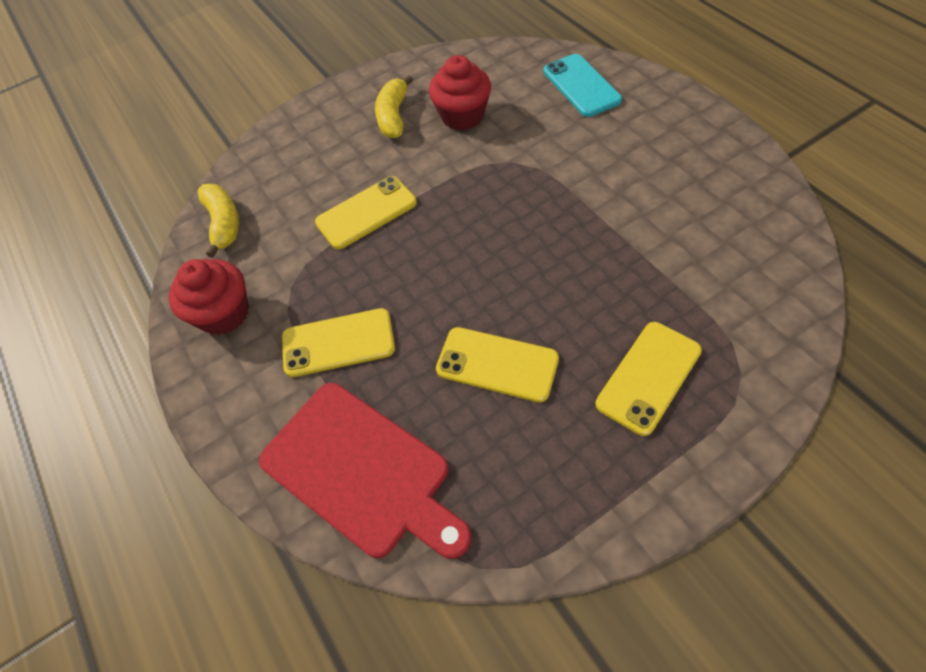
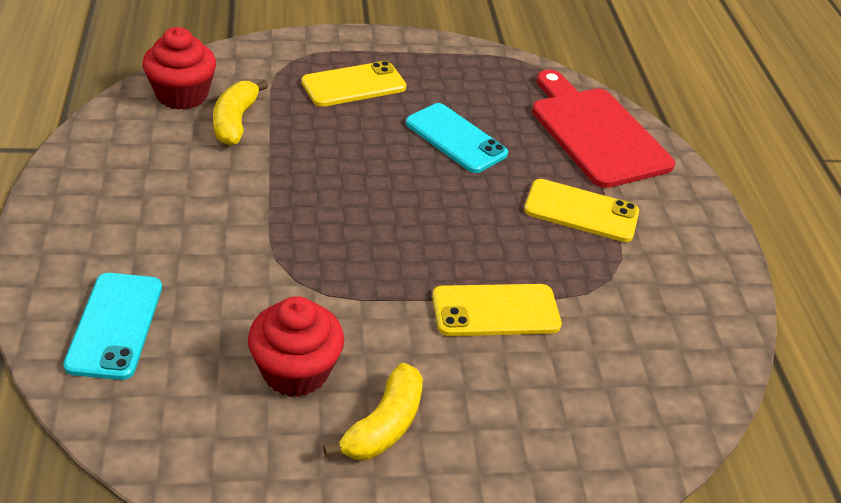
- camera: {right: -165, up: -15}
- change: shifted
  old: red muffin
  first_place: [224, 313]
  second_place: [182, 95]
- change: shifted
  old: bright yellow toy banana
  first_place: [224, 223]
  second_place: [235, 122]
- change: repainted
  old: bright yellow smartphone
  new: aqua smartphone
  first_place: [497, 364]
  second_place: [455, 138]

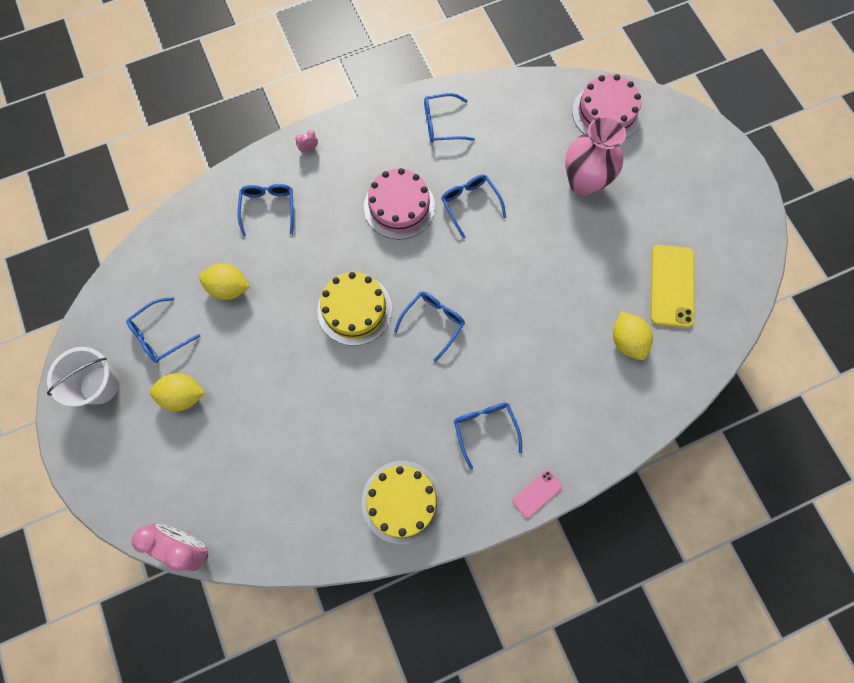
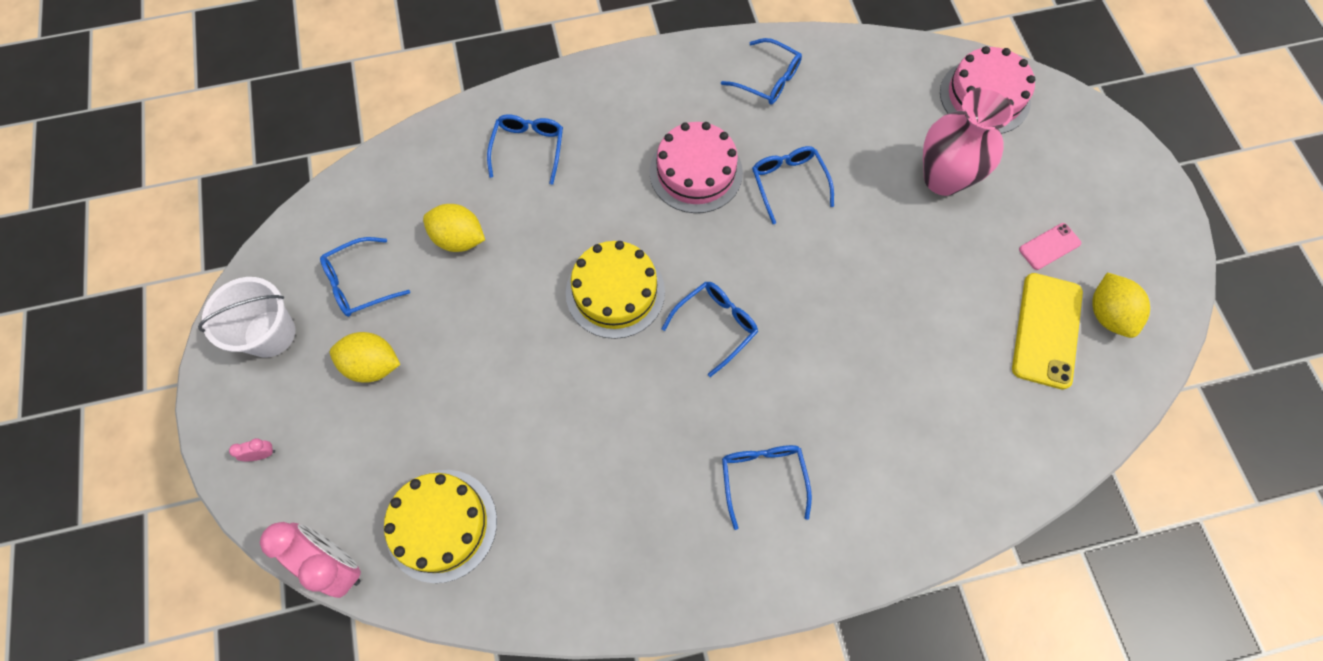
- camera: {right: 10, up: -5}
- change: shifted
  old: rosy clock
  first_place: [309, 149]
  second_place: [262, 454]
- change: shifted
  old: bright yellow gateau
  first_place: [402, 501]
  second_place: [441, 525]
- change: shifted
  old: rosy smartphone
  first_place: [537, 493]
  second_place: [1049, 246]
- change: shifted
  old: bright yellow toy lemon
  first_place: [626, 341]
  second_place: [1107, 314]
- change: rotated
  old: cobalt eyeglasses
  first_place: [442, 124]
  second_place: [768, 79]
  degrees: -150

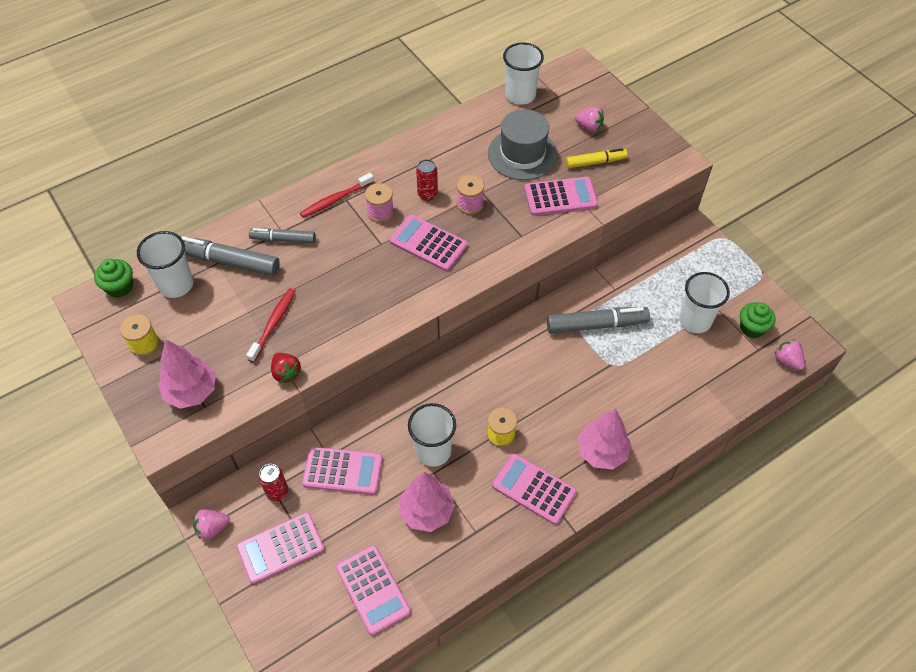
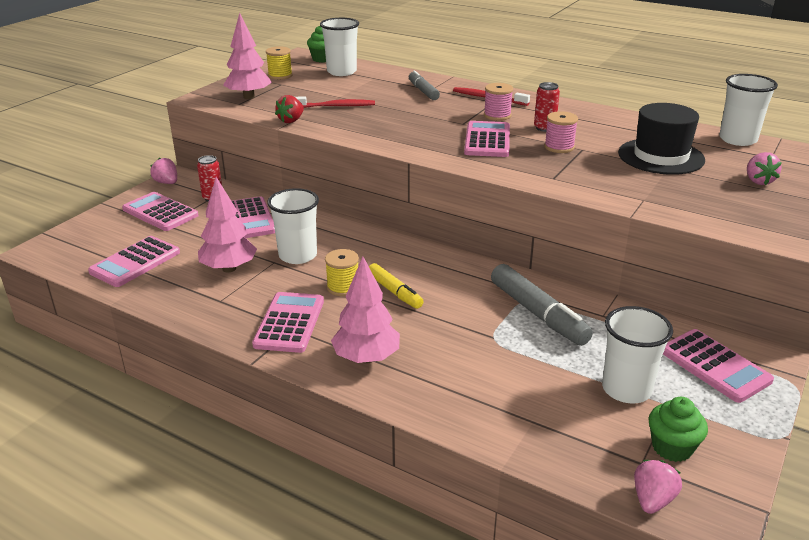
- camera: {right: 65, up: -25}
- change: gone
  old: grey marker
  first_place: [229, 261]
- change: shifted
  old: rosy pocket calculator
  first_place: [560, 197]
  second_place: [714, 366]
- change: shifted
  old: bright yellow marker
  first_place: [595, 162]
  second_place: [394, 292]
- change: repainted
  old: grey tall hat
  new: jet-black tall hat
  first_place: [522, 154]
  second_place: [661, 156]

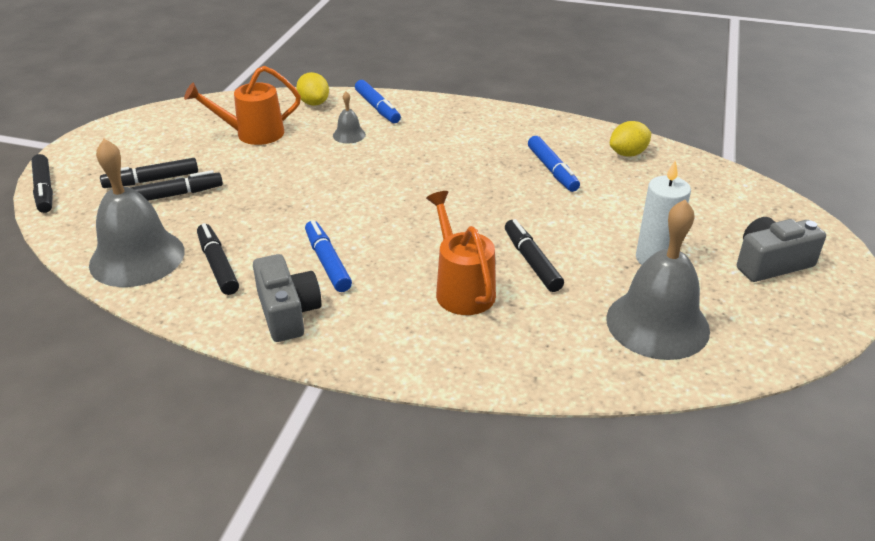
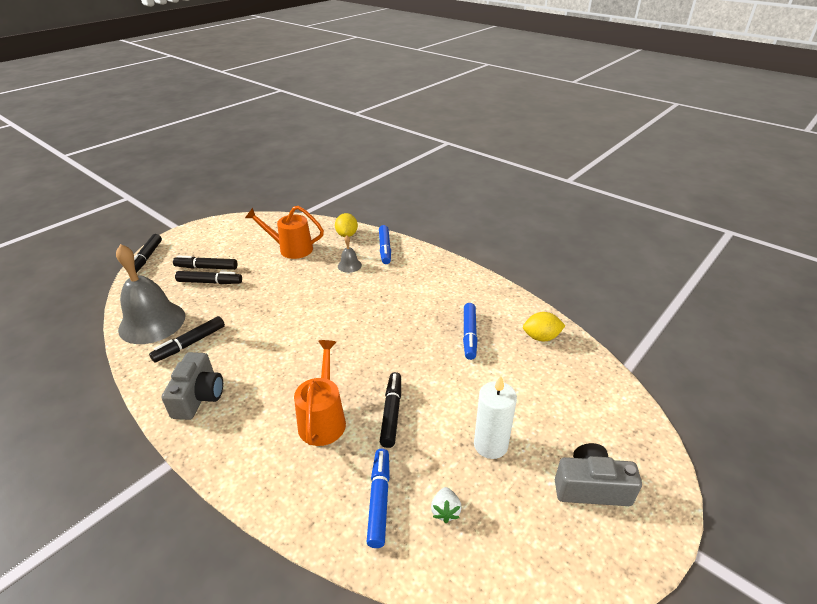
- camera: {right: 25, up: 0}
- change: shifted
  old: cobalt marker
  first_place: [327, 262]
  second_place: [379, 500]
- change: swapped
  old: grey bell
  new: white strawberry
  first_place: [657, 324]
  second_place: [445, 511]
- change: rotated
  old: jet-black marker
  first_place: [218, 265]
  second_place: [190, 344]
  degrees: -135

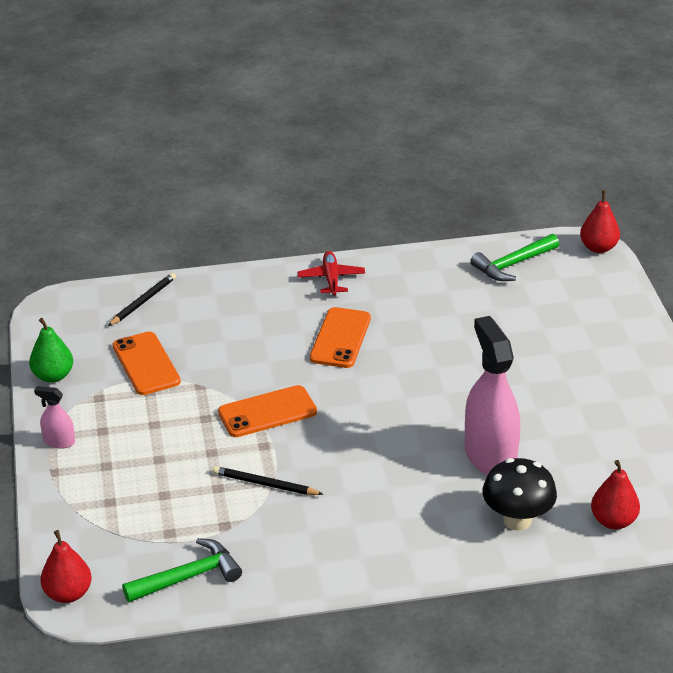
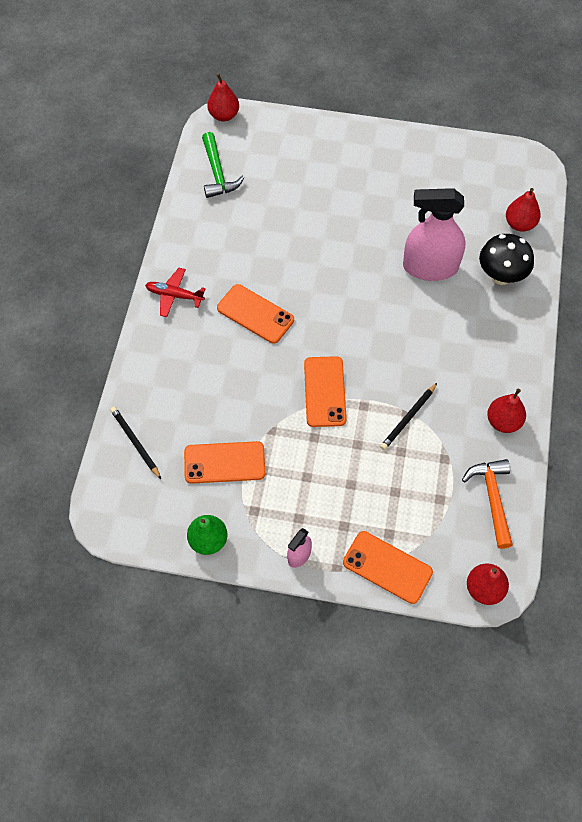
- camera: {right: -70, up: 25}
- change: new
  new: orange smartphone
  second_place: [387, 567]
- change: new
  new: red pear
  second_place: [503, 422]
- change: repainted
  old: emerald claw hammer
  new: orange claw hammer
  first_place: [188, 577]
  second_place: [492, 498]

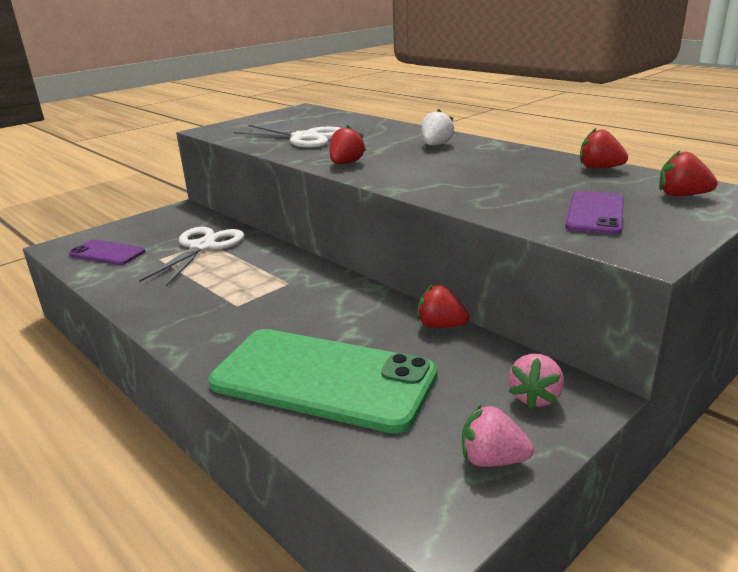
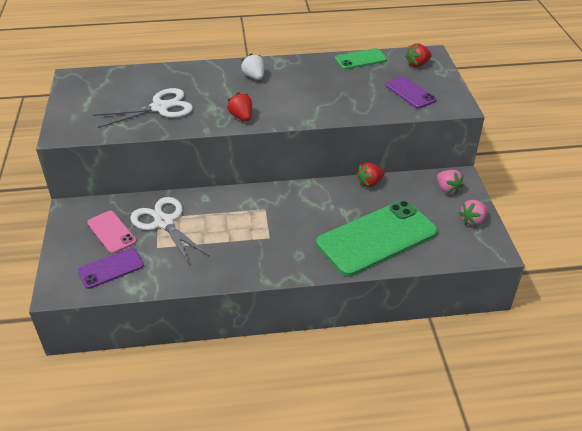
- camera: {right: -55, up: 15}
- change: new
  new: rosy smartphone
  second_place: [111, 232]
- change: swapped
  old: red strawberry
  new: emerald smartphone
  first_place: [599, 168]
  second_place: [360, 59]

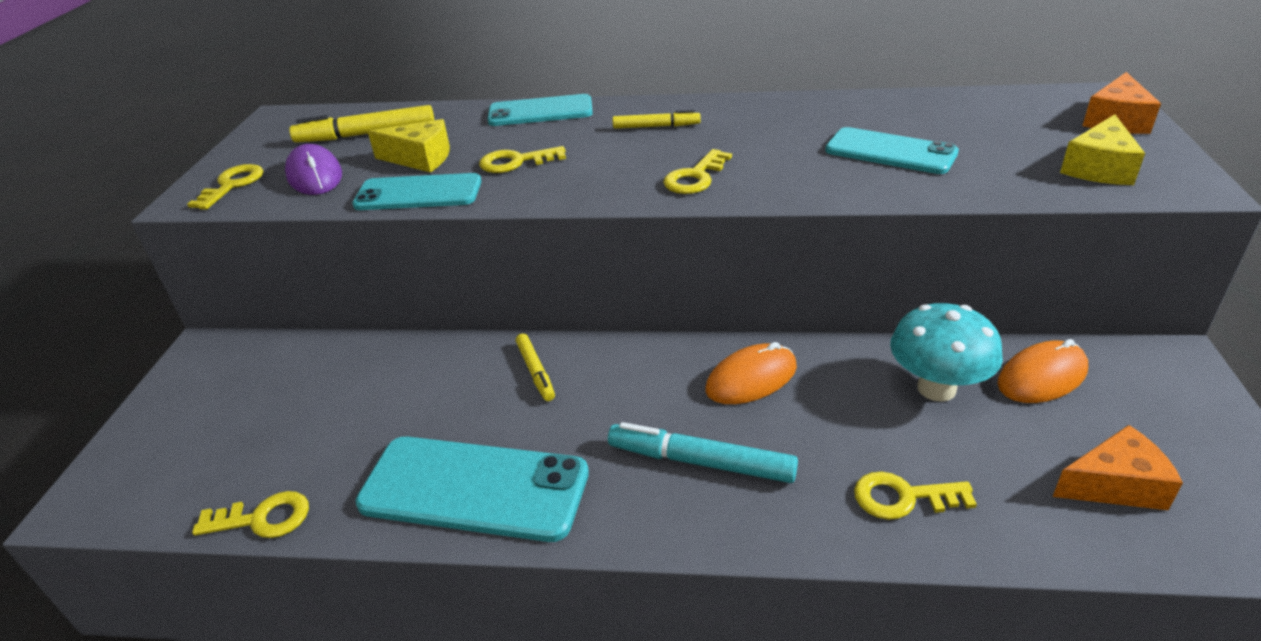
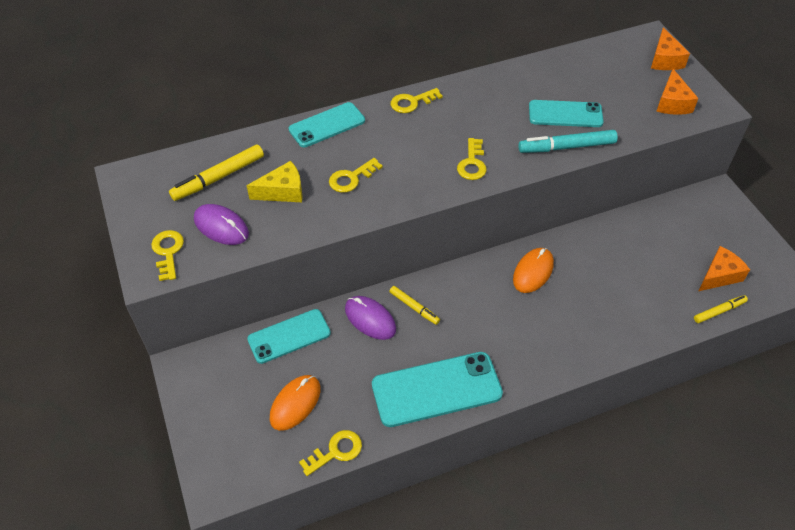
- camera: {right: -30, up: 15}
- change: gone
  old: aqua fungus
  first_place: [936, 388]
- change: new
  new: royal purple mouse
  second_place: [370, 319]
- change: shifted
  old: aqua smartphone
  first_place: [418, 193]
  second_place: [289, 336]
- change: shifted
  old: aqua marker
  first_place: [701, 462]
  second_place: [566, 147]
- change: shifted
  old: bright yellow marker
  first_place: [656, 126]
  second_place: [719, 311]
- change: shifted
  old: bright yellow key
  first_place: [903, 497]
  second_place: [412, 102]
- change: shifted
  old: orange mouse
  first_place: [1042, 376]
  second_place: [295, 403]
- change: repainted
  old: bright yellow cheese
  new: orange cheese
  first_place: [1099, 168]
  second_place: [672, 103]

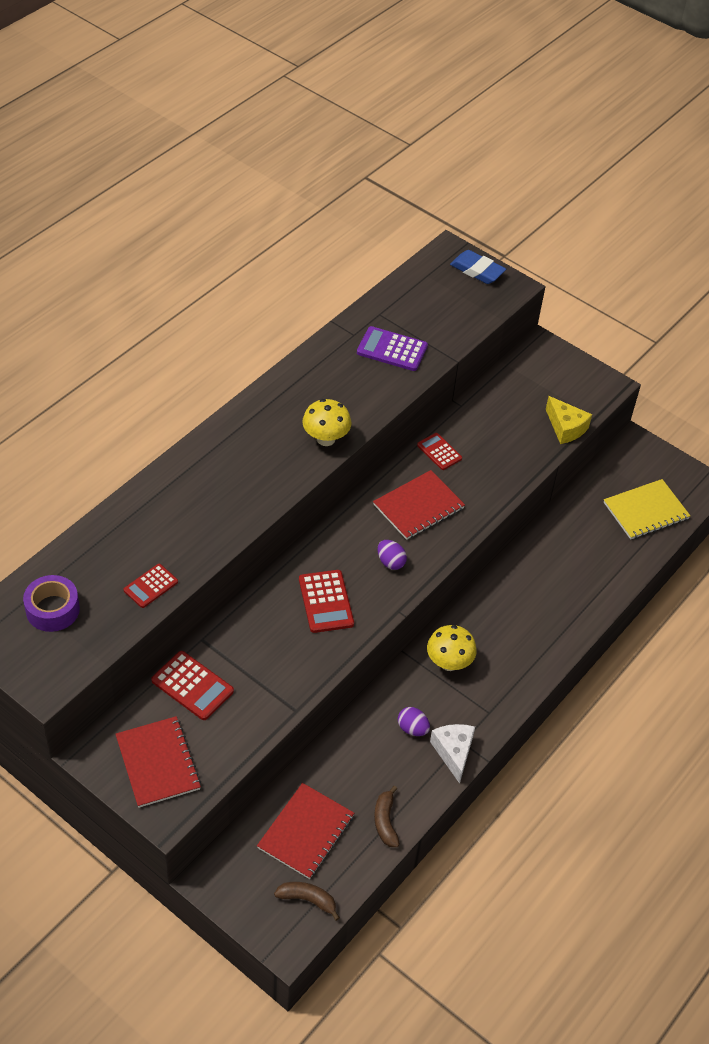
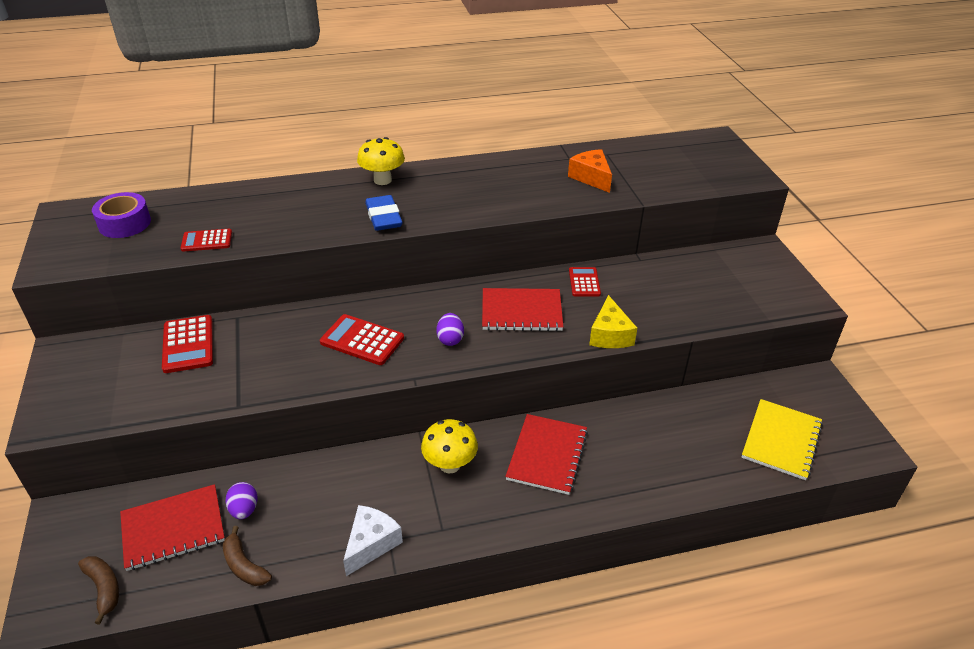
- camera: {right: 40, up: -10}
- change: shifted
  old: red notebook
  first_place: [158, 763]
  second_place: [547, 455]
- change: shifted
  old: bright yellow fungus
  first_place: [326, 439]
  second_place: [382, 180]
- change: shifted
  old: royal purple egg shape
  first_place: [412, 728]
  second_place: [244, 510]
- change: shifted
  old: cobalt eraser
  first_place: [477, 270]
  second_place: [383, 217]
- change: shifted
  old: bright yellow cheese
  first_place: [565, 428]
  second_place: [609, 335]
- change: swapped
  old: royal purple pocket calculator
  new: orange cheese
  first_place: [392, 349]
  second_place: [591, 178]
- change: rotated
  old: red pocket calculator
  first_place: [326, 602]
  second_place: [362, 340]
  degrees: 90
- change: rotated
  old: brown toy banana
  first_place: [385, 821]
  second_place: [244, 565]
  degrees: -75
- change: rotated
  old: bright yellow notebook
  first_place: [645, 511]
  second_place: [781, 440]
  degrees: -75

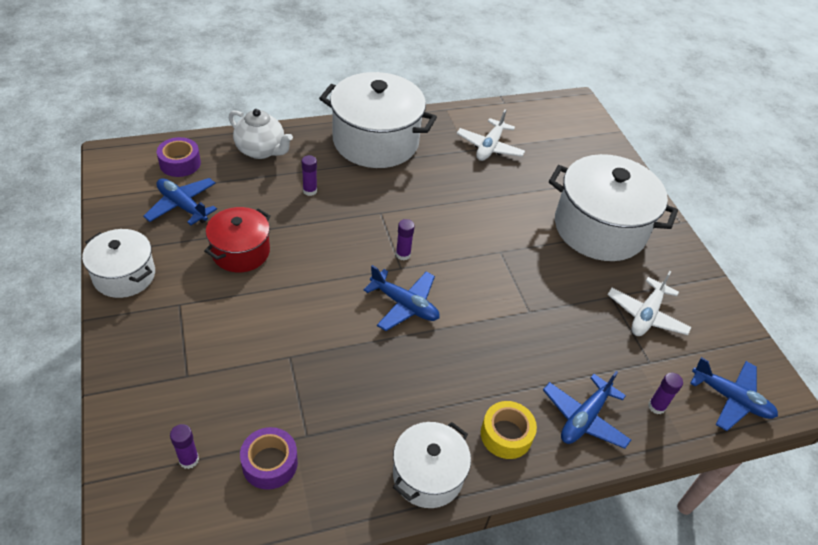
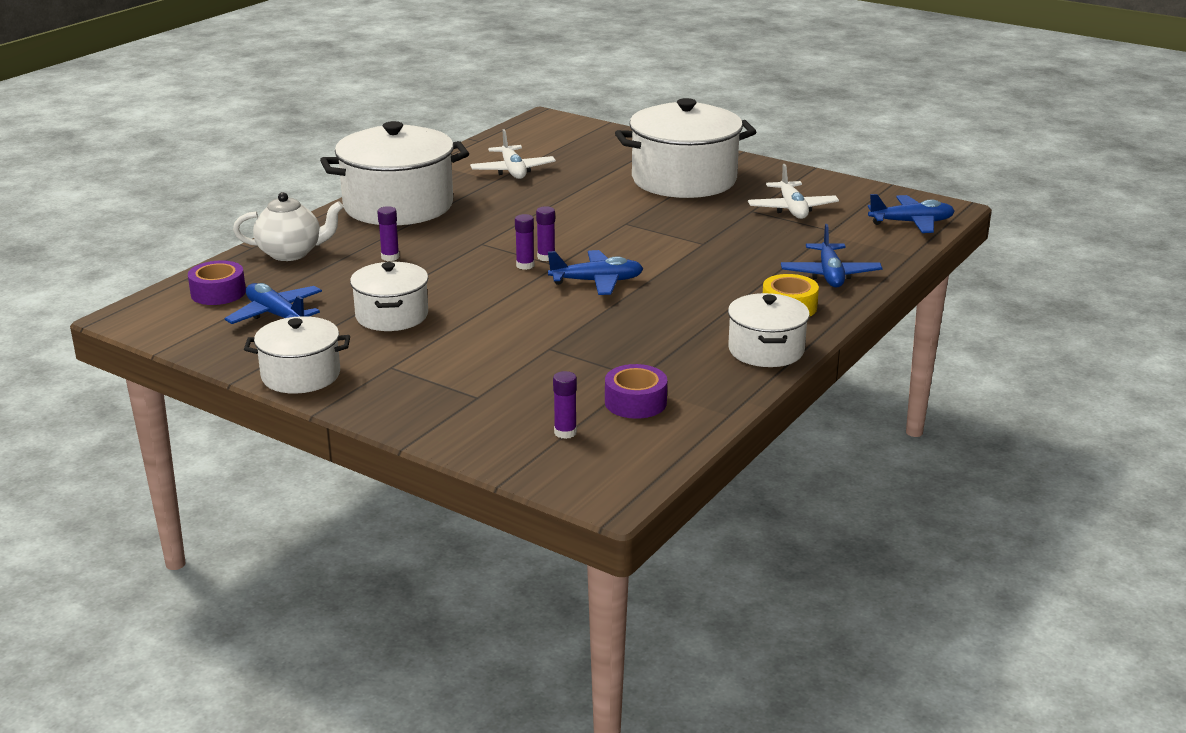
- camera: {right: -35, up: -20}
- change: shifted
  old: royal purple glue
  first_place: [656, 406]
  second_place: [525, 265]
- change: repainted
  old: red pot
  new: white pot
  first_place: [240, 252]
  second_place: [392, 316]
- change: rotated
  old: cobalt aeroplane
  first_place: [182, 206]
  second_place: [276, 315]
  degrees: 45

